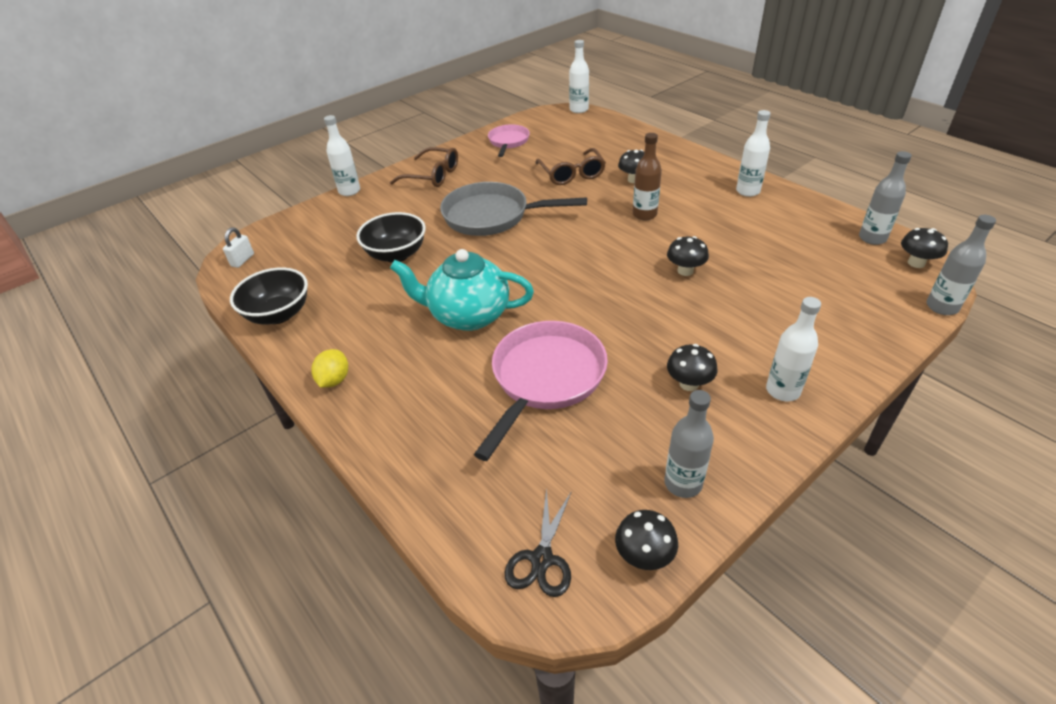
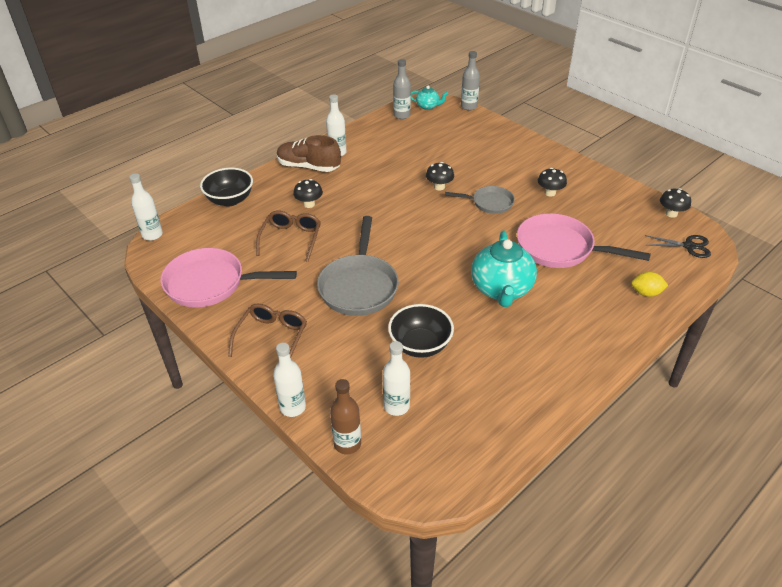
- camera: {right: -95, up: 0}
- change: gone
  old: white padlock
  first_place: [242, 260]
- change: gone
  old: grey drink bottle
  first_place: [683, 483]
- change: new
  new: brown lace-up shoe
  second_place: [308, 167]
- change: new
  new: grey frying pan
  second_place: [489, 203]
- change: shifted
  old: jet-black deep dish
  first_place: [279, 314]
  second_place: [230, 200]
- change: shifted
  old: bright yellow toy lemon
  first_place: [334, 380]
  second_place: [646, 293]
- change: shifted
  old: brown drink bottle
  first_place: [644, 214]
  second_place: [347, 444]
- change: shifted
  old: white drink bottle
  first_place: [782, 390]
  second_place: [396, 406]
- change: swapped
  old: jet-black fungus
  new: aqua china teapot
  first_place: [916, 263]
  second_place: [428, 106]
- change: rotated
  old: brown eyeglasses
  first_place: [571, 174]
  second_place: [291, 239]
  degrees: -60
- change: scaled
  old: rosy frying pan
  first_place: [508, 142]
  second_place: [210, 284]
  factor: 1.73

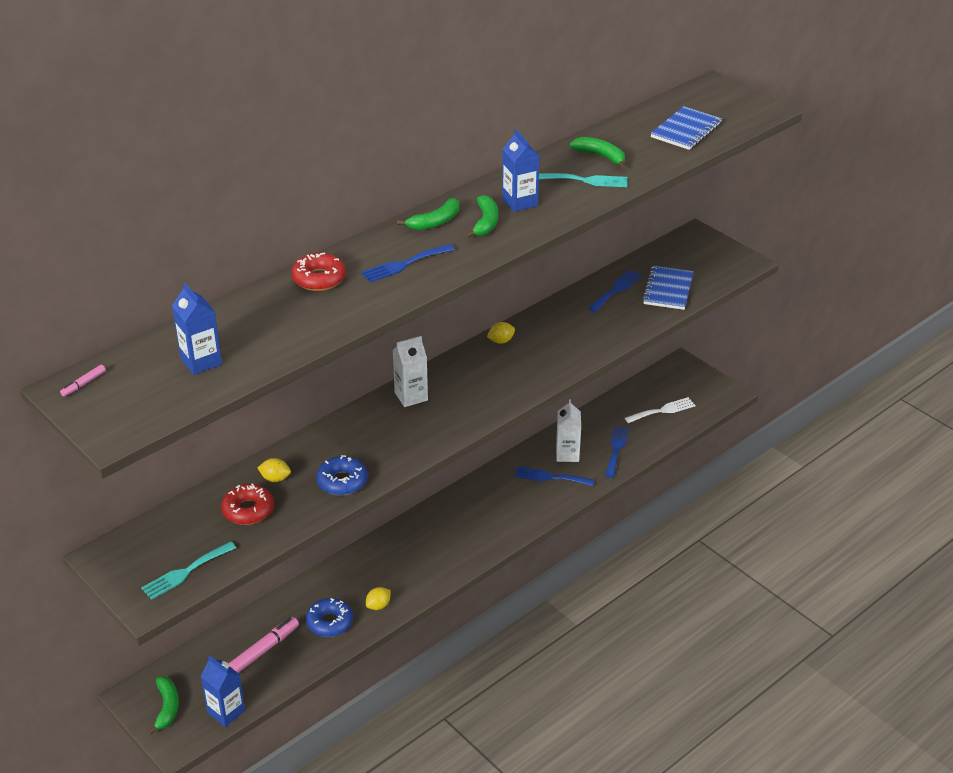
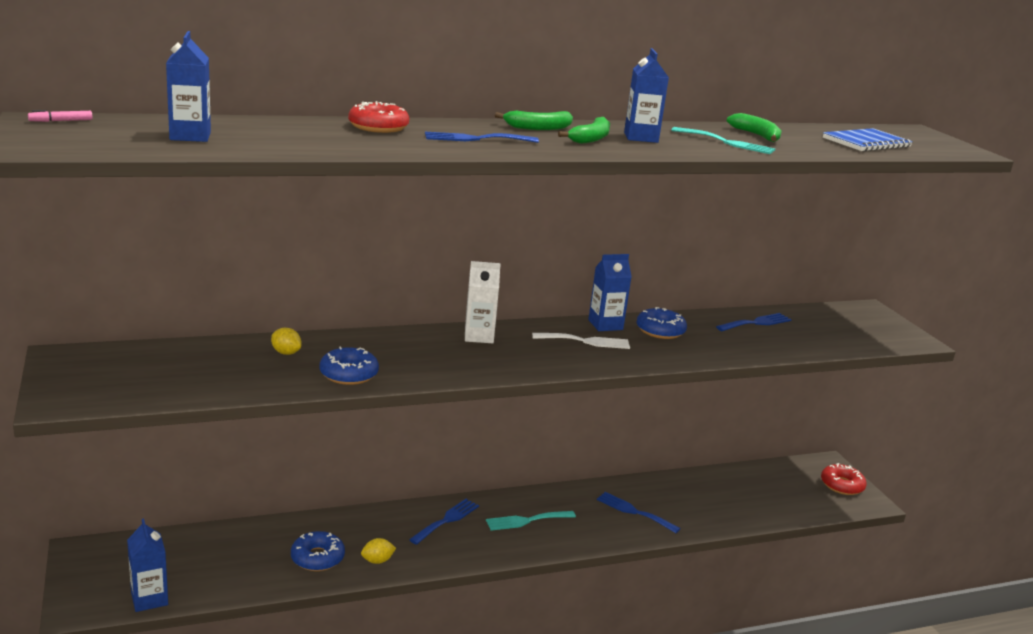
- camera: {right: 20, up: -15}
- change: gone
  old: emerald toy banana
  first_place: [167, 707]
- change: gone
  old: rosy marker
  first_place: [265, 649]
- change: gone
  old: white juice carton
  first_place: [567, 454]
- change: gone
  old: cobalt notebook
  first_place: [668, 289]
- change: new
  new: cobalt glazed donut
  second_place: [660, 330]
- change: shifted
  old: aqua fork
  first_place: [185, 572]
  second_place: [526, 521]
- change: shifted
  old: red glazed donut
  first_place: [248, 510]
  second_place: [842, 485]
- change: shifted
  old: cobalt fork
  first_place: [616, 449]
  second_place: [447, 520]
- change: shifted
  old: white fork
  first_place: [662, 410]
  second_place: [585, 341]
- change: swapped
  old: bright yellow toy lemon
  new: cobalt juice carton
  first_place: [501, 341]
  second_place: [605, 325]

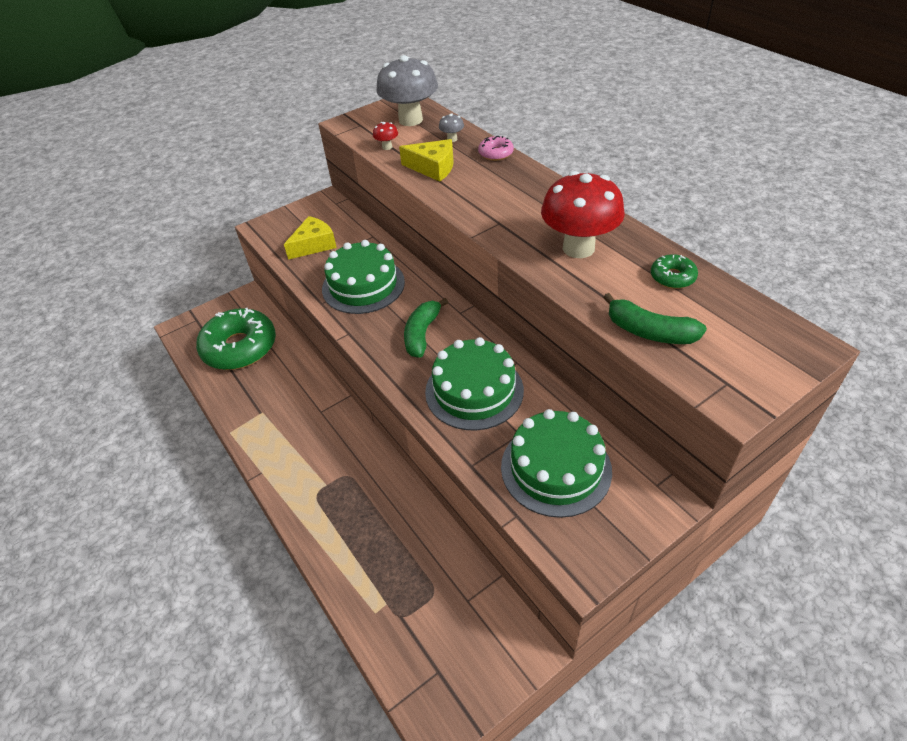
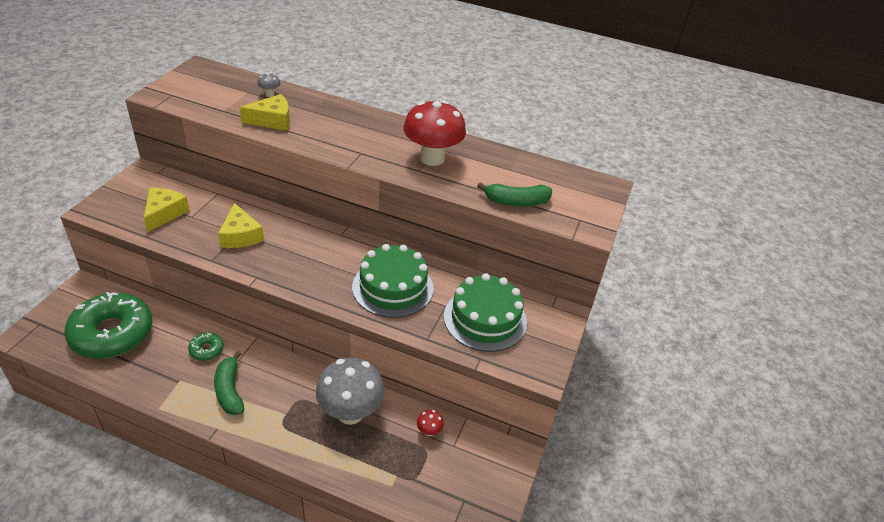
- camera: {right: -40, up: -5}
- change: gone
  old: rosy glazed donut
  first_place: [496, 153]
- change: shifted
  old: red fungus
  first_place: [387, 147]
  second_place: [429, 431]
- change: shifted
  old: grey fungus
  first_place: [410, 120]
  second_place: [350, 413]
- change: shifted
  old: emerald toy banana
  first_place: [422, 334]
  second_place: [229, 390]
- change: shifted
  old: emerald glazed donut
  first_place: [672, 277]
  second_place: [206, 350]
- change: swapped
  old: emerald gateau
  new: bright yellow cheese
  first_place: [363, 285]
  second_place: [240, 235]

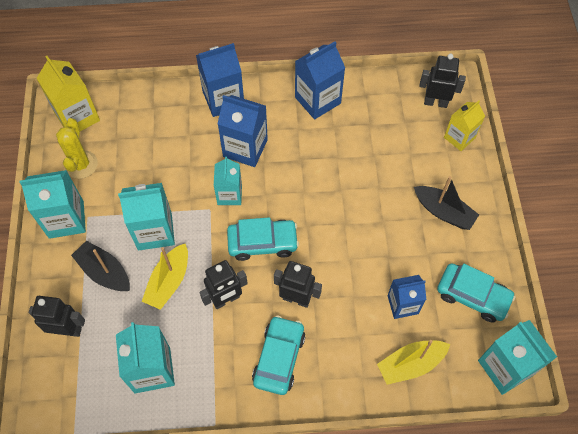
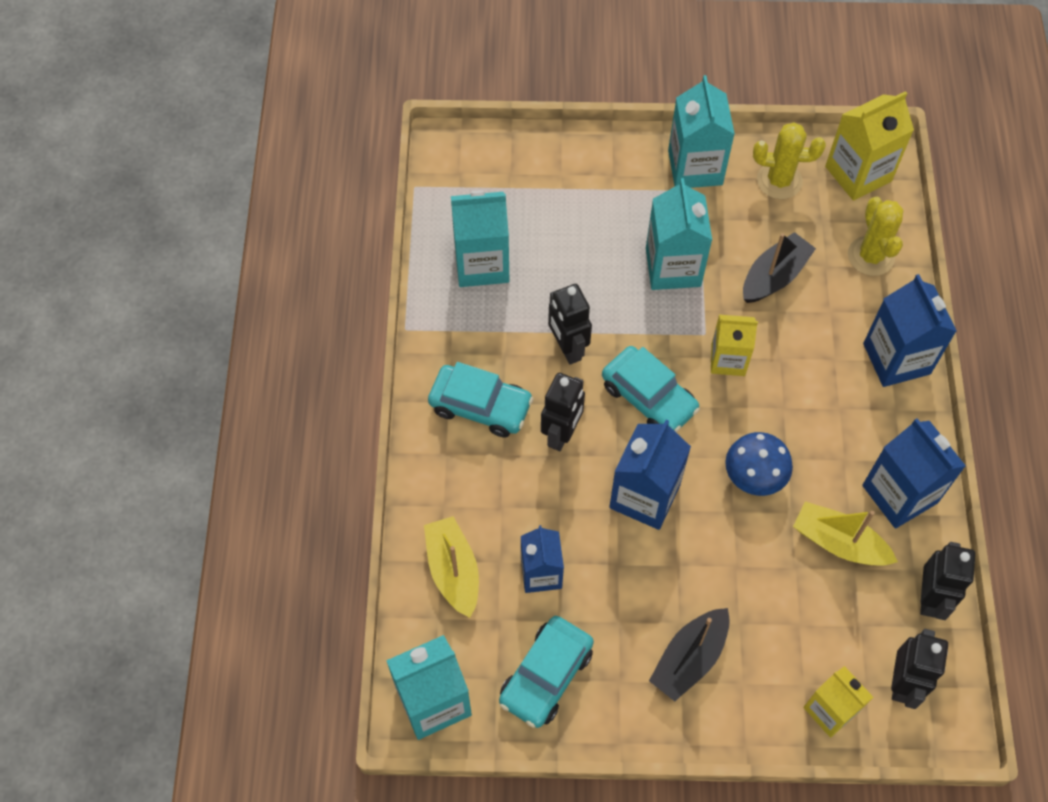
- camera: {right: 95, up: 0}
- change: new
  new: cobalt fungus
  second_place: [754, 476]
- change: new
  new: bright yellow saguaro cactus
  second_place: [870, 256]
- change: shifted
  old: jet-black robot figure
  first_place: [68, 330]
  second_place: [929, 598]
- change: shifted
  old: jet-black toy boat
  first_place: [104, 272]
  second_place: [774, 276]
- change: shifted
  old: bright yellow toy boat
  first_place: [169, 282]
  second_place: [838, 542]
- change: shifted
  old: cobalt juice carton
  first_place: [245, 148]
  second_place: [644, 496]
- change: repainted
  old: aqua juice carton
  new: bright yellow juice carton
  first_place: [229, 194]
  second_place: [728, 360]
- change: rotated
  old: aqua car
  first_place: [262, 243]
  second_place: [649, 397]
  degrees: -45

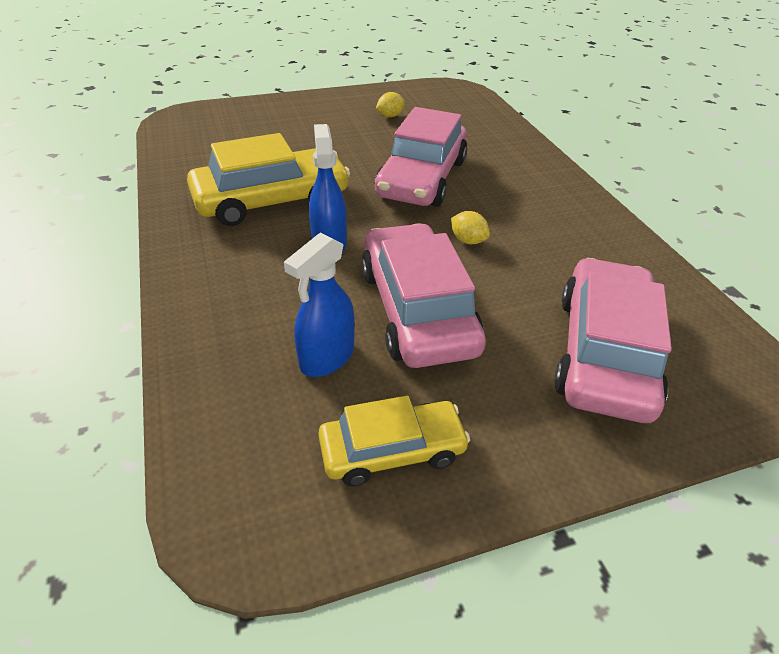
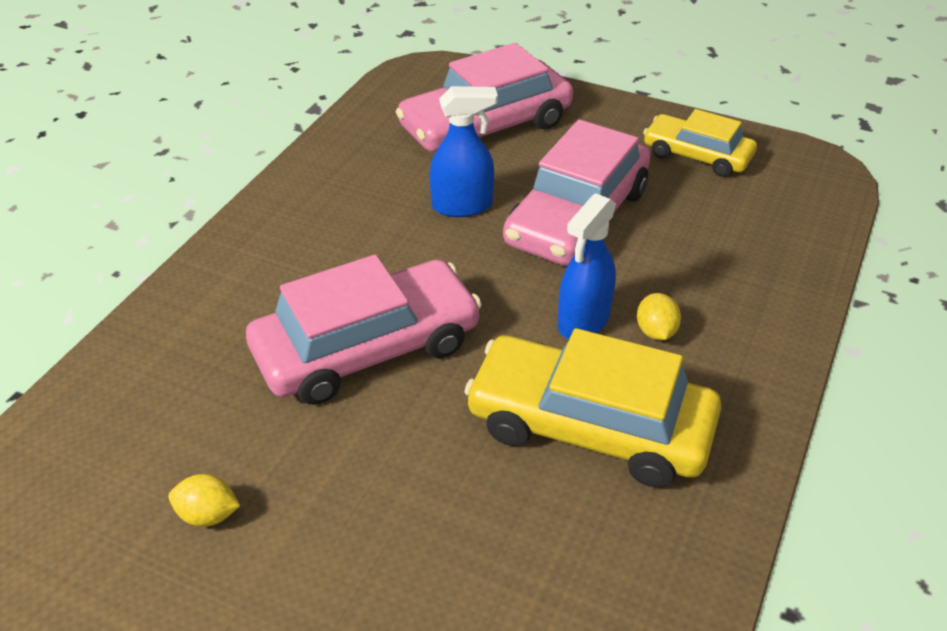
- camera: {right: -135, up: 0}
- change: shifted
  old: cobalt spray bottle
  first_place: [326, 358]
  second_place: [462, 206]
- change: shifted
  old: bright yellow toy lemon
  first_place: [468, 241]
  second_place: [656, 332]

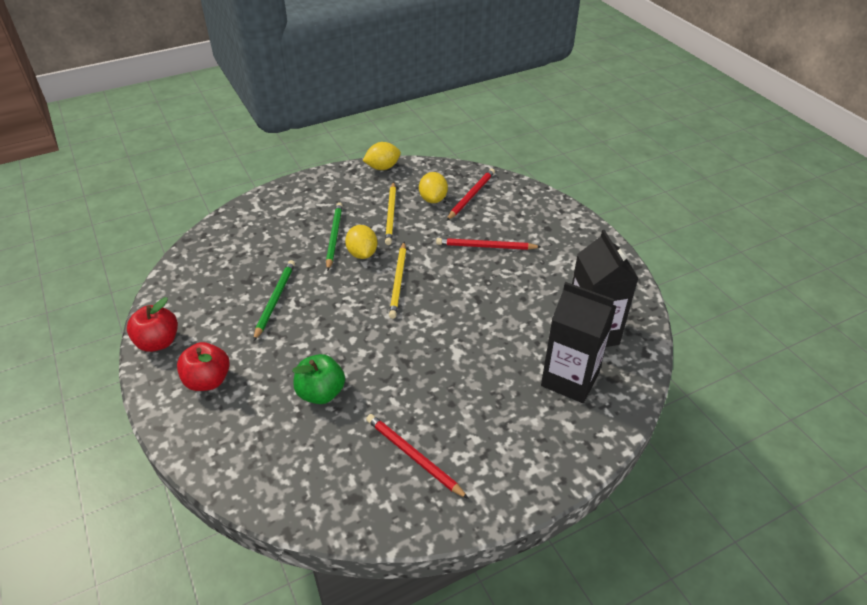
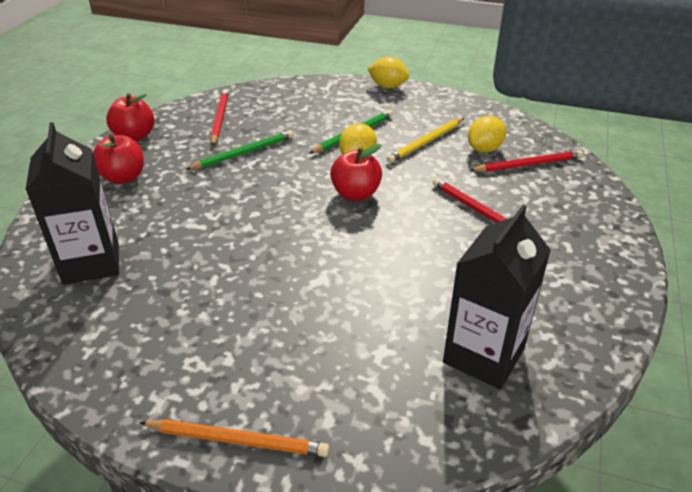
- camera: {right: 45, up: -5}
- change: gone
  old: emerald toy apple
  first_place: [321, 393]
- change: new
  new: orange wooden pencil
  second_place: [237, 440]
- change: shifted
  old: bright yellow toy lemon
  first_place: [382, 167]
  second_place: [388, 86]
- change: shifted
  old: red wooden pencil
  first_place: [413, 456]
  second_place: [220, 119]
- change: shifted
  old: jet-black juice carton
  first_place: [570, 379]
  second_place: [91, 263]
- change: swapped
  old: bright yellow wooden pencil
  new: red toy apple
  first_place: [398, 281]
  second_place: [356, 194]

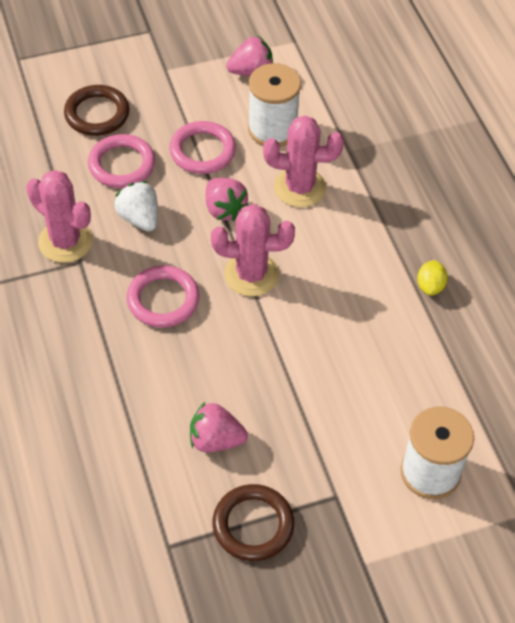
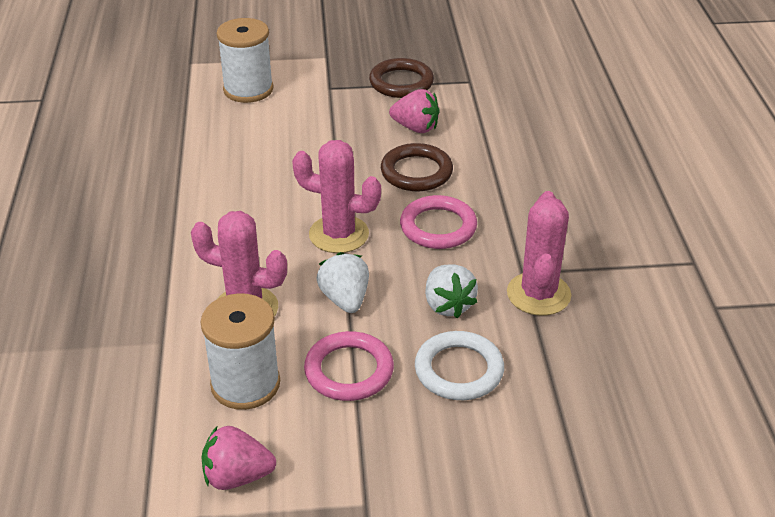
- camera: {right: -165, up: -15}
- change: gone
  old: bright yellow toy lemon
  first_place: [430, 286]
- change: shifted
  old: brown ring
  first_place: [97, 114]
  second_place: [416, 172]
- change: repainted
  old: rosy ring
  new: white ring
  first_place: [122, 164]
  second_place: [459, 370]
- change: repainted
  old: rosy strawberry
  new: white strawberry
  first_place: [224, 209]
  second_place: [345, 299]
- change: rotated
  old: rosy saguaro cactus
  first_place: [65, 241]
  second_place: [538, 294]
  degrees: 45

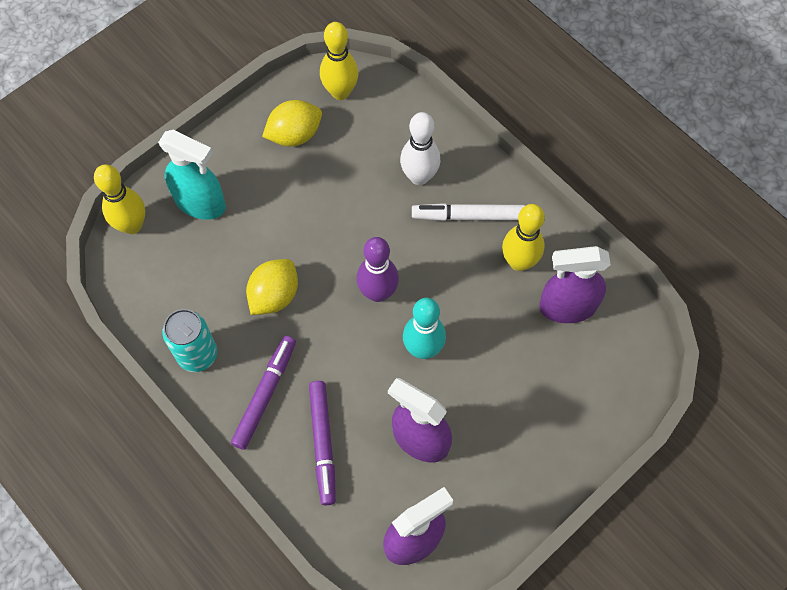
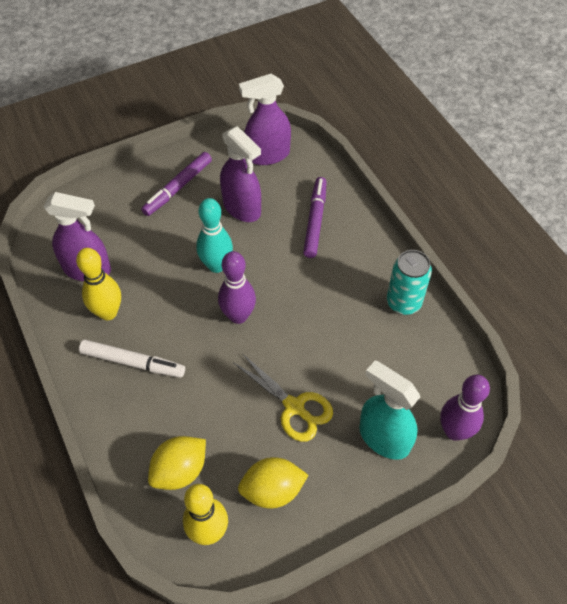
- camera: {right: -165, up: -10}
- change: gone
  old: white tenpin
  first_place: [419, 176]
- change: new
  new: bright yellow scissors
  second_place: [294, 407]
- change: shifted
  old: royal purple marker
  first_place: [265, 394]
  second_place: [178, 188]
- change: shifted
  old: bright yellow toy lemon
  first_place: [274, 295]
  second_place: [180, 471]
- change: repainted
  old: bright yellow tenpin
  new: royal purple tenpin
  first_place: [132, 225]
  second_place: [454, 431]

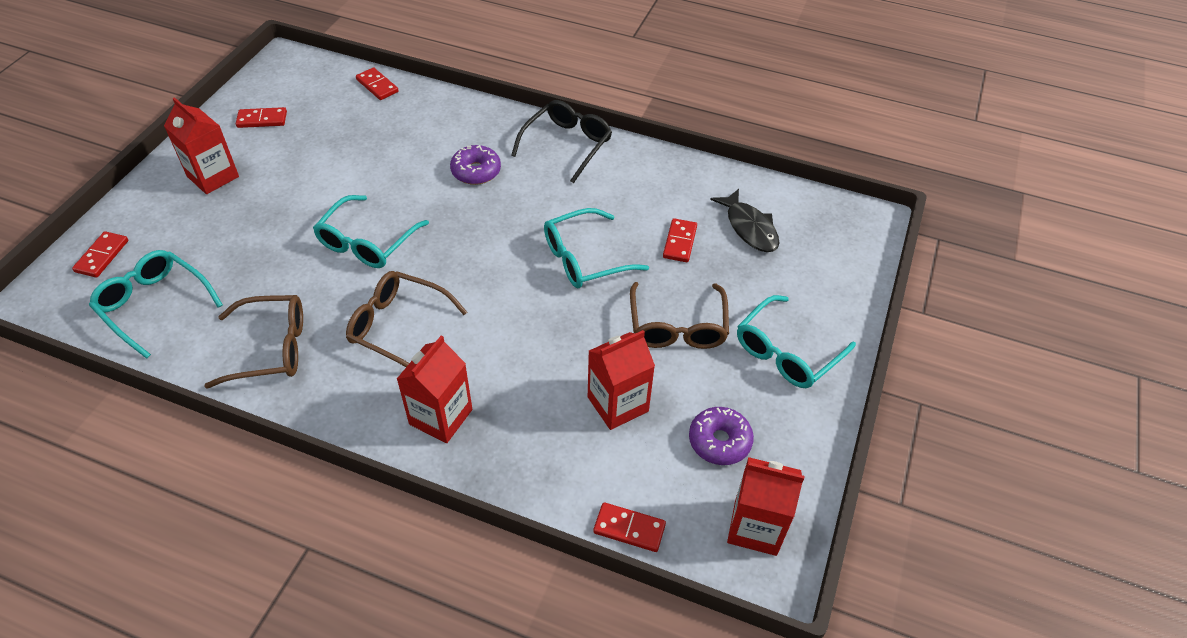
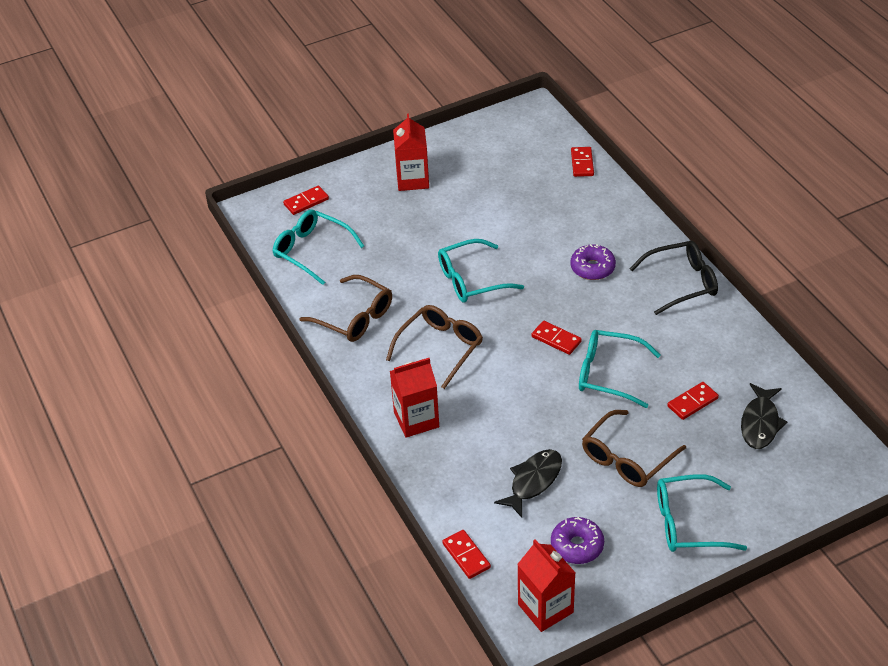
- camera: {right: 45, up: -5}
- change: shifted
  old: red domino
  first_place: [262, 120]
  second_place: [556, 339]
- change: swapped
  old: red juice carton
  new: jet-black toy fish
  first_place: [618, 404]
  second_place: [533, 481]
- change: rotated
  old: aqua eyeglasses
  first_place: [153, 304]
  second_place: [311, 250]
  degrees: -45
- change: rotated
  old: brown eyeglasses
  first_place: [397, 326]
  second_place: [441, 347]
  degrees: 60

